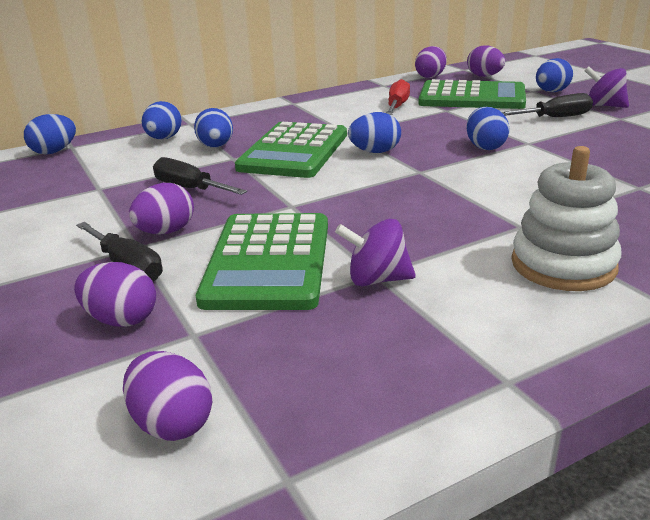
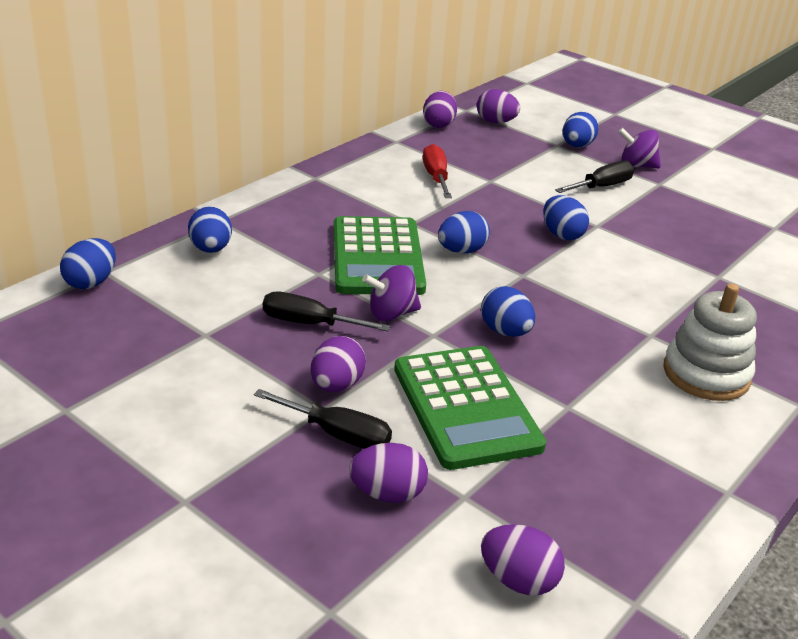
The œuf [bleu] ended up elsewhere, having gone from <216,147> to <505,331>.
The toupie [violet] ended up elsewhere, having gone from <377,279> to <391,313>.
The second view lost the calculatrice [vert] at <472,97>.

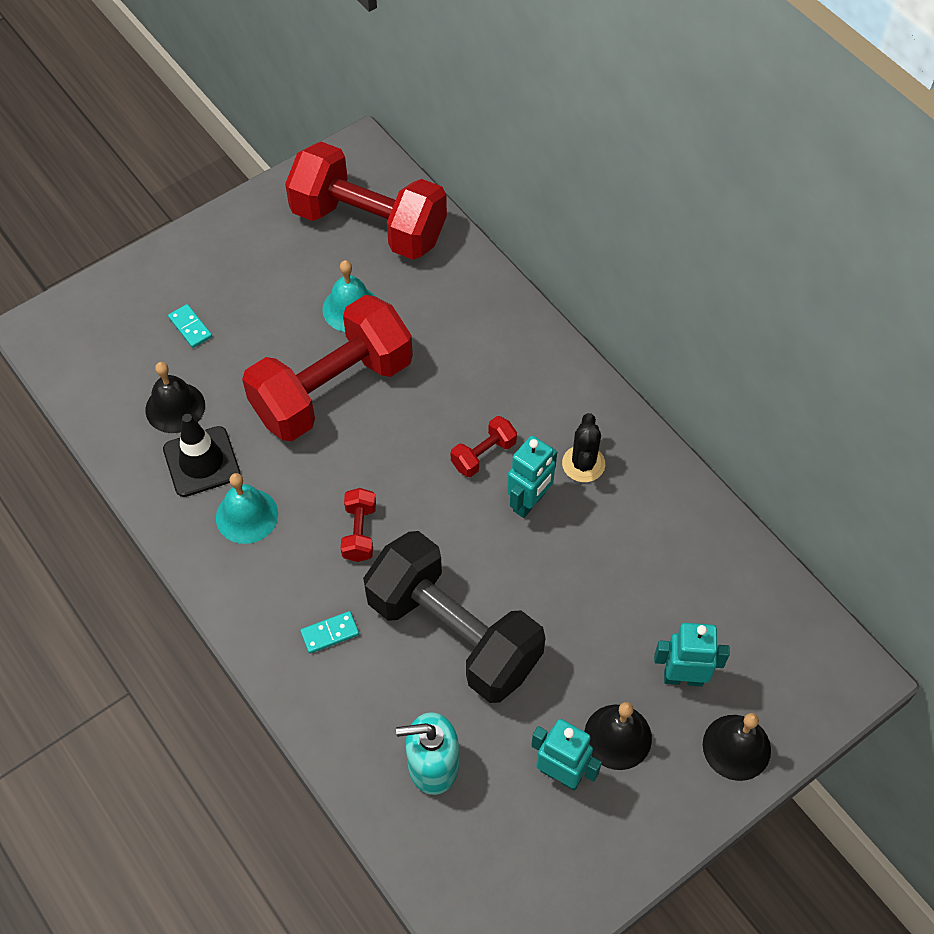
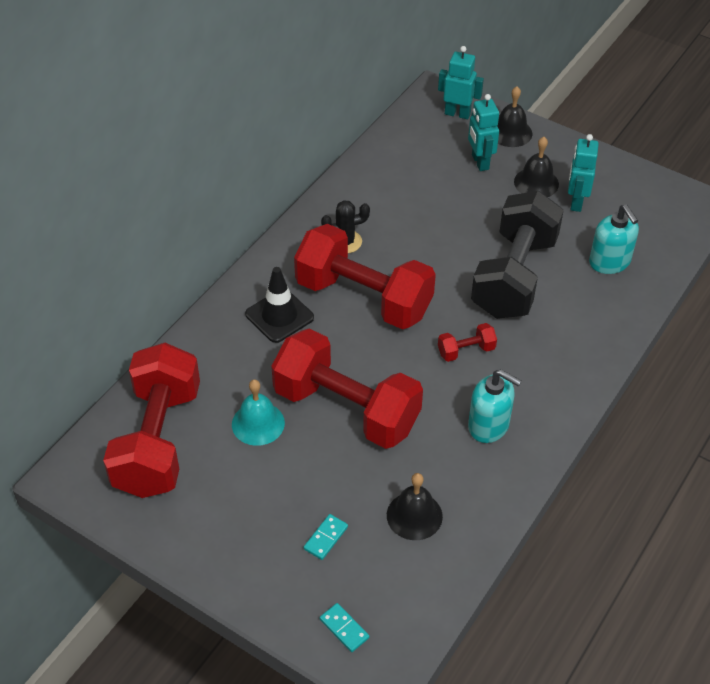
The cône de chantier [noir] ended up elsewhere, having gone from <201,462> to <279,316>.
Where the cloche [turquoise] stood at <247,515>, the distributeur de savon [turquoise] came to stand at <489,425>.
The domino [turquoise] ended up elsewhere, having gone from <330,633> to <344,628>.
The size of the haltère [rouge] at <483,455> changed by a factor of 2.48.
The robot [turquoise] ended up elsewhere, having gone from <529,502> to <457,114>.

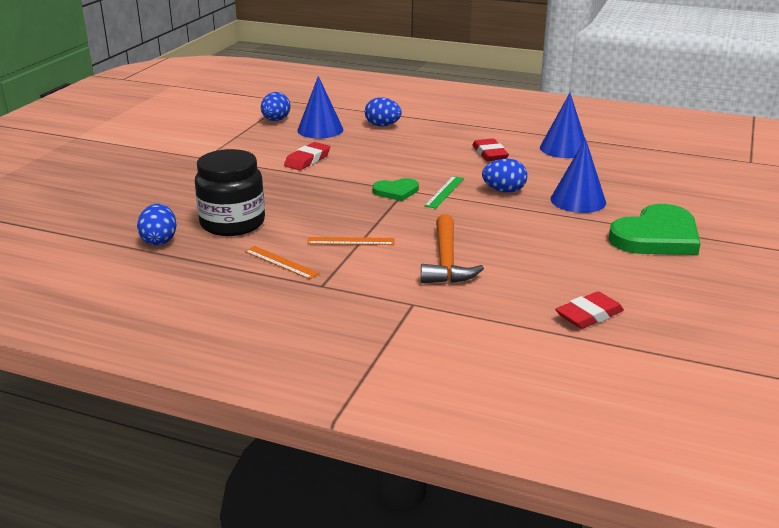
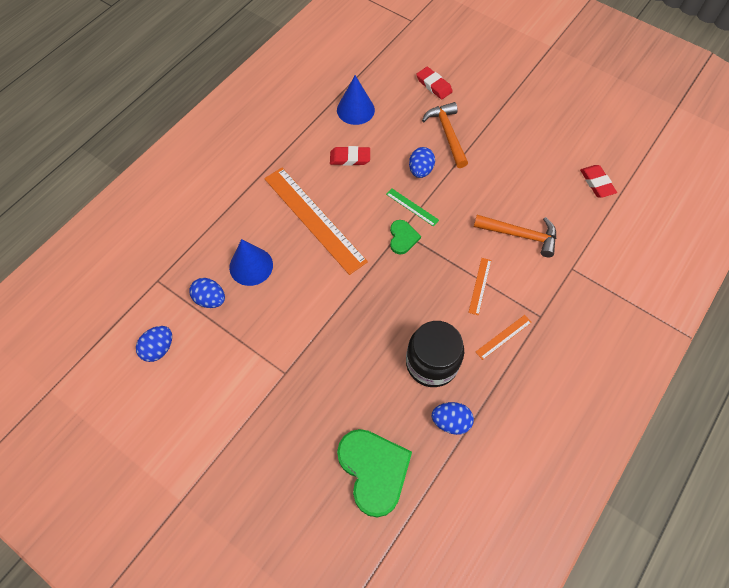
The gomme [rouge] ended up elsewhere, having gone from <307,160> to <434,85>.
The œuf [bleu] ended up elsewhere, having gone from <382,125> to <159,348>.
Where the cône [bleu] stood at <578,200>, the marteau [orange] came to stand at <447,134>.
The cœur [vert] ended up elsewhere, having gone from <656,236> to <374,470>.
The second view gained the règle [orange] at <314,219>.

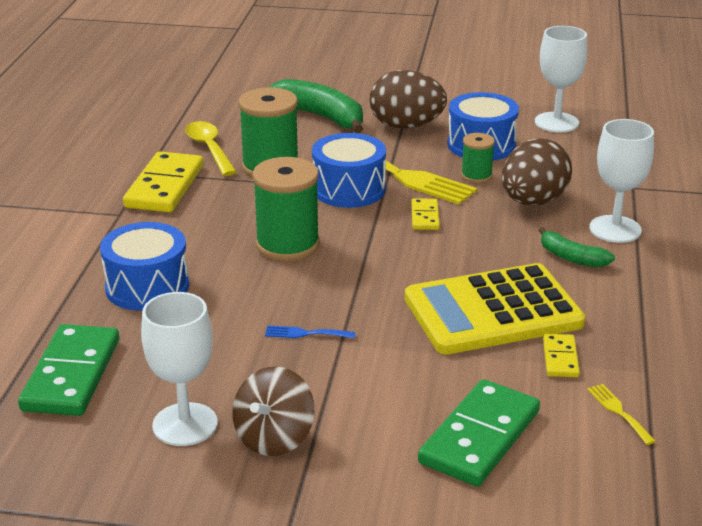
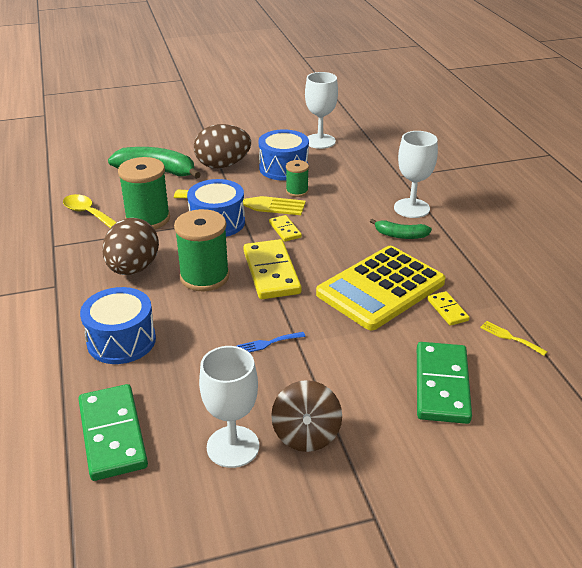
The domino [jaune] ended up elsewhere, having gone from <164,186> to <271,272>.
The œuf [marron] ended up elsewhere, having gone from <533,201> to <133,269>.

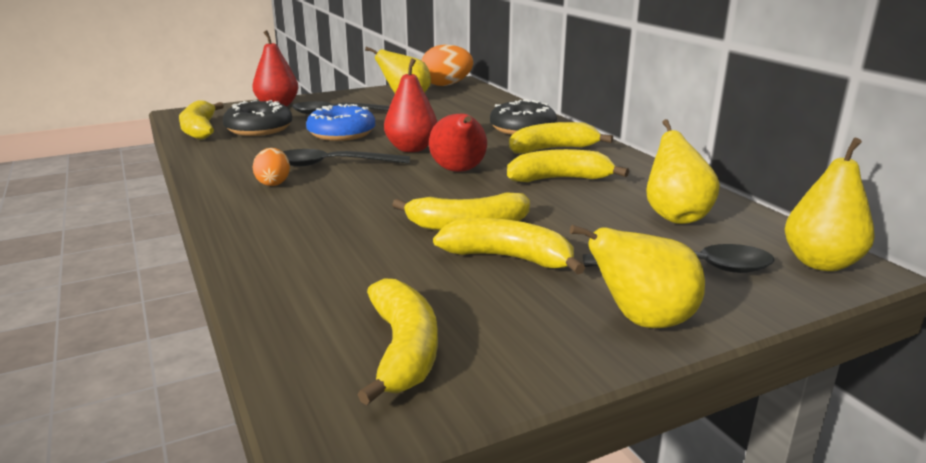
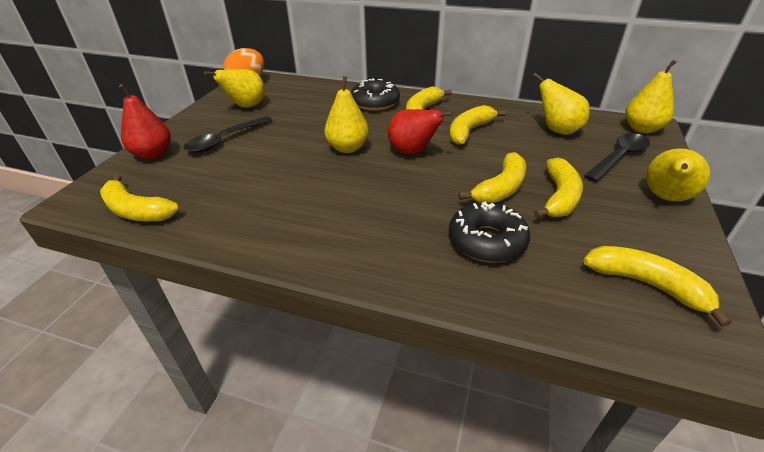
The beignet [noir] ended up elsewhere, having gone from <259,129> to <486,241>.
The second view lost the œuf [orange] at <273,183>.
The second view lost the cuillère [noir] at <333,164>.
The second view lost the beignet [bleu] at <341,133>.
What was the poire [rouge] at <411,149> turned into the poire [jaune] at <347,148>.
The banane [jaune] at <508,258> ended up facing another way, 135 degrees clockwise from before.

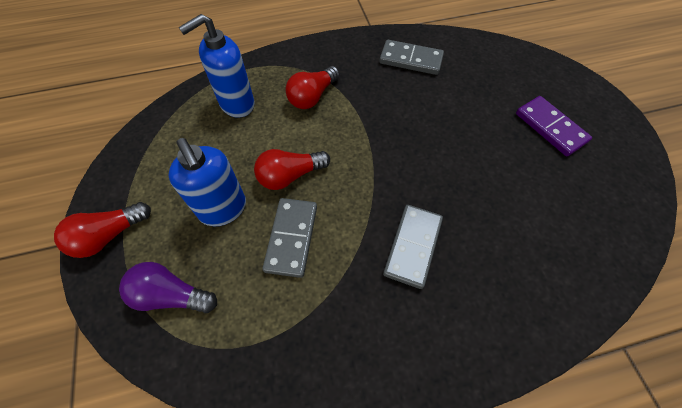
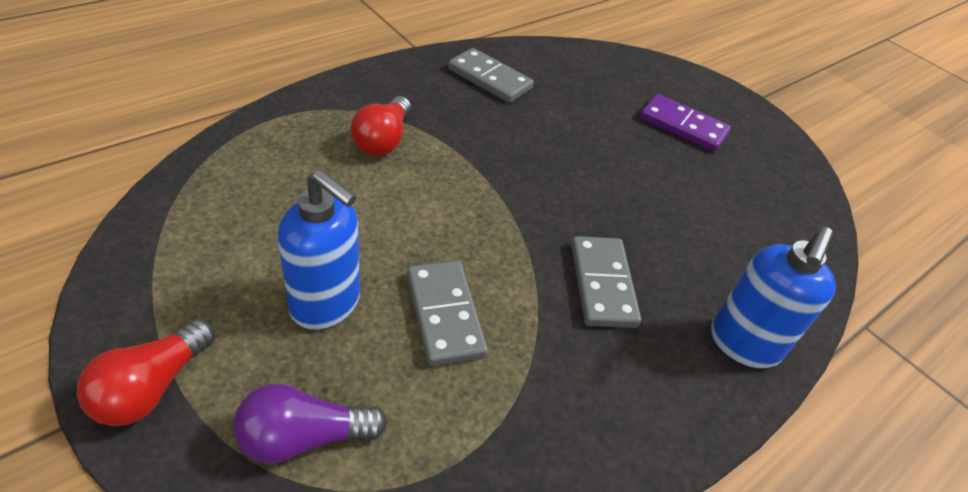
The distributeur de savon [bleu] ended up elsewhere, having gone from <236,104> to <743,344>.
The second view lost the ampoule [rouge] at <290,176>.
The domino [gris] at <411,60> ended up facing another way, 45 degrees clockwise from before.

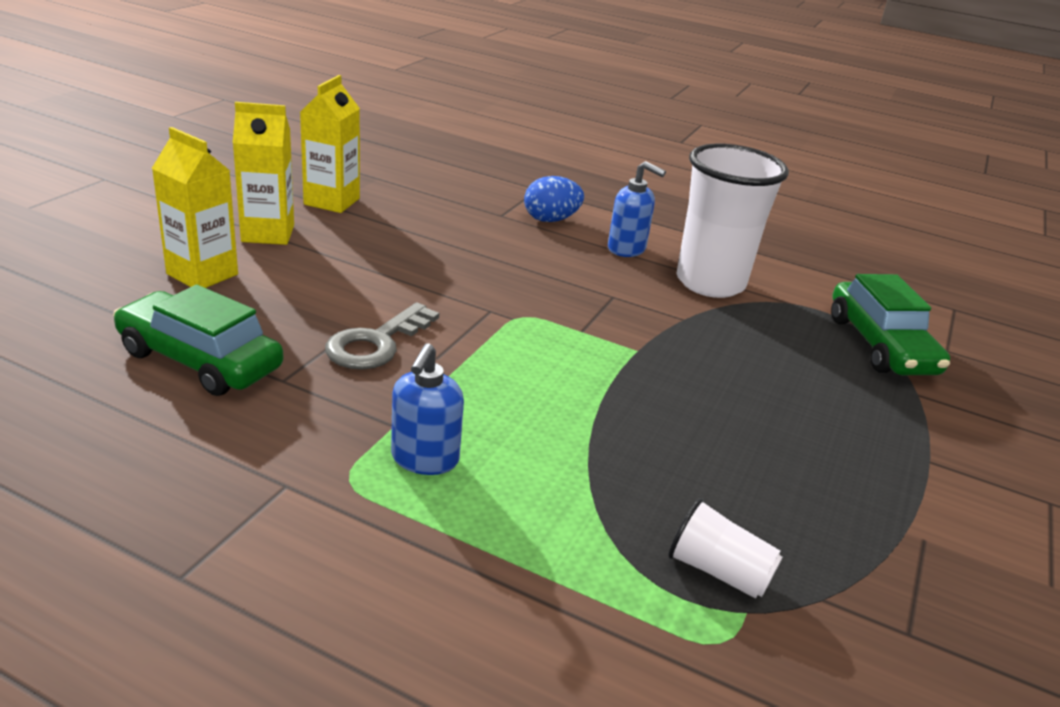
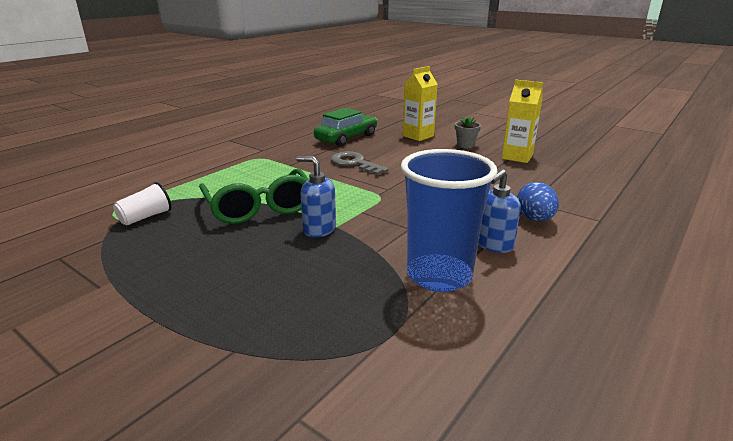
Where the brique de lait [jaune] stood at <268,233>, the pot de fleurs [gris] came to stand at <465,145>.
The distributeur de savon [bleu] ended up elsewhere, having gone from <424,459> to <319,229>.
What was the gobelet [blanc] at <710,283> turned into the gobelet [bleu] at <439,275>.
The second view lost the voiture [vert] at <880,345>.
The second view gained the lunettes [vert] at <259,207>.

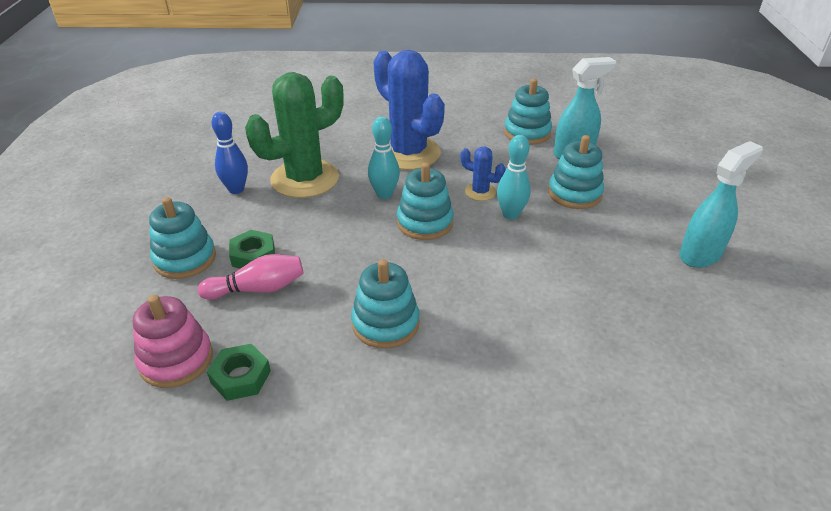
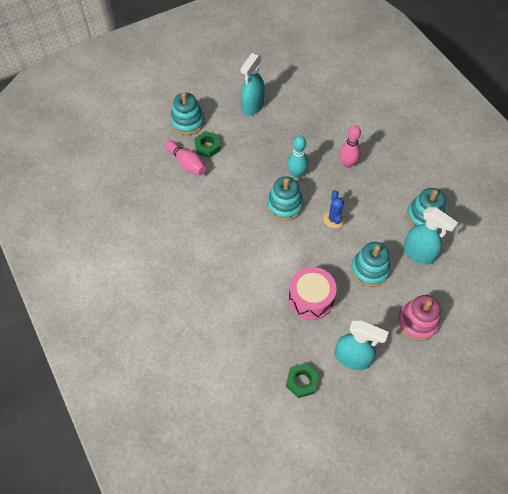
The jouet à empiler [rose] ended up elsewhere, having gone from <176,360> to <417,322>.
The écrou [vert] ended up elsewhere, having gone from <240,377> to <301,382>.
Where the quille [bleu] stood at <236,189>, the vaporisateur [turquoise] came to stand at <252,106>.
The second view lost the cactus [vert] at <305,179>.
The second view lost the jouet à empiler [turquoise] at <385,323>.
Where the cactus [bleu] stood at <408,153>, the quille [rose] came to stand at <347,164>.
The second view lost the quille [turquoise] at <510,214>.
The second view gained the tambour [rose] at <310,299>.

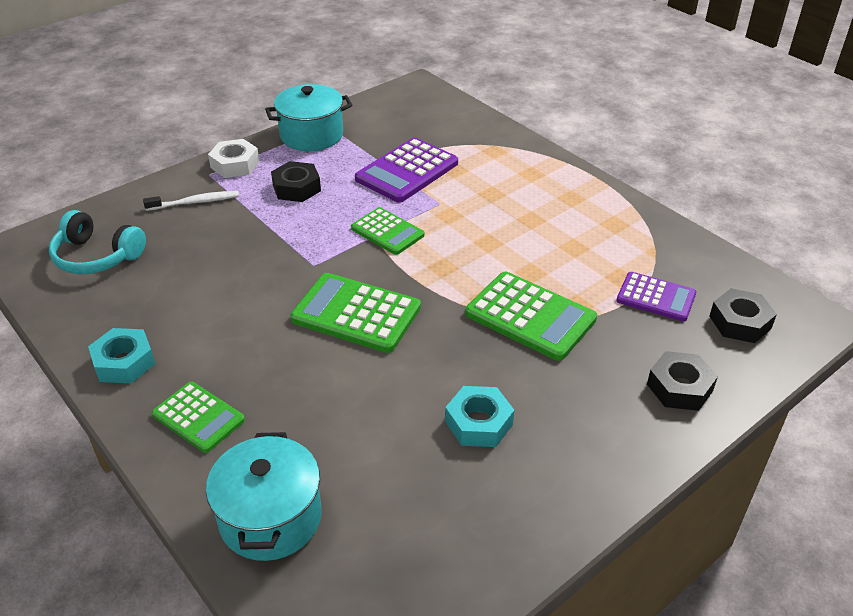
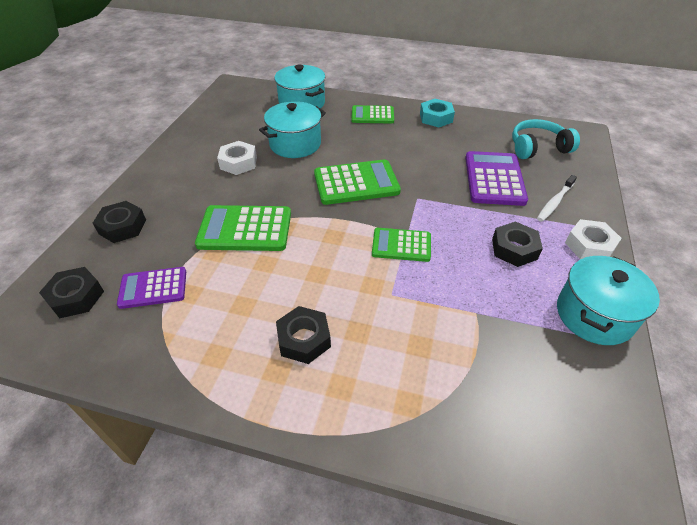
The calculatrice [violet] ended up elsewhere, having gone from <407,171> to <494,179>.
What was the écrou [turquoise] at <479,423> turned into the écrou [blanc] at <238,163>.
The second view gained the marmite [turquoise] at <295,144>.
The second view gained the écrou [noir] at <304,339>.

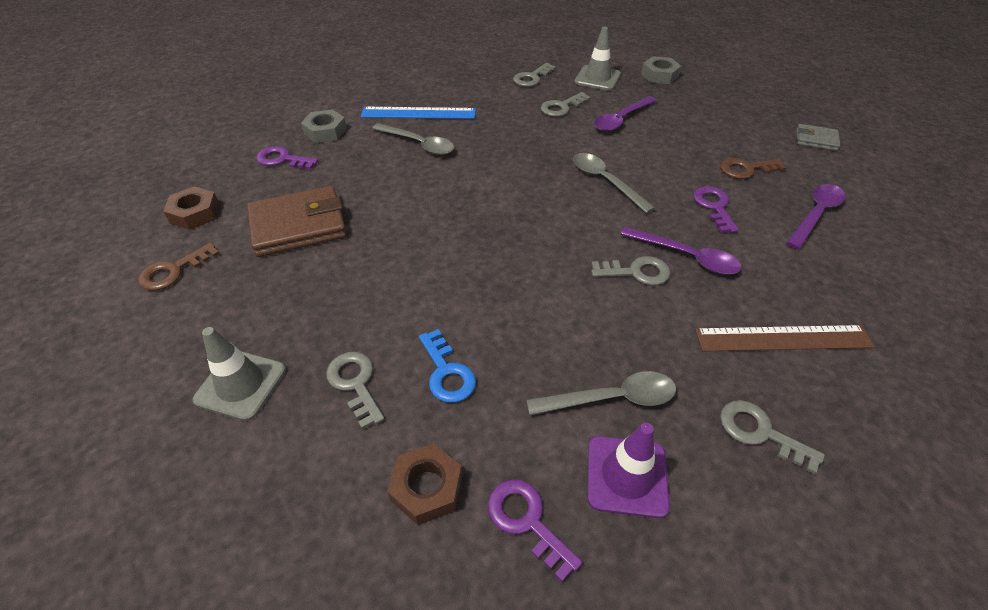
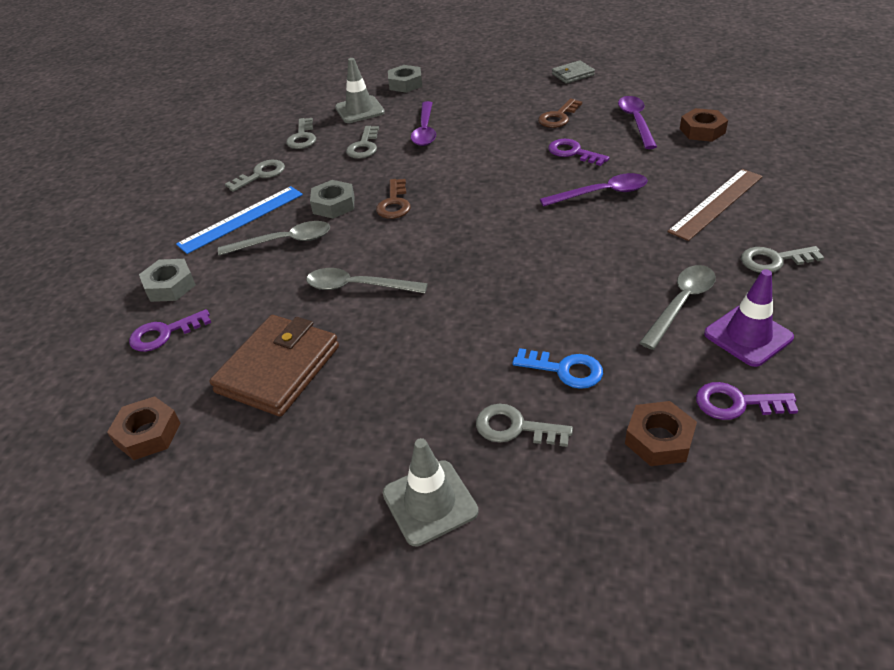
The clé [marron] ended up elsewhere, having gone from <174,271> to <394,203>.
The cuillère [gris] ended up elsewhere, having gone from <605,181> to <358,287>.
The clé [gris] ended up elsewhere, having gone from <636,272> to <260,175>.
The second view gained the écrou [gris] at <333,205>.
The second view gained the écrou [marron] at <702,131>.

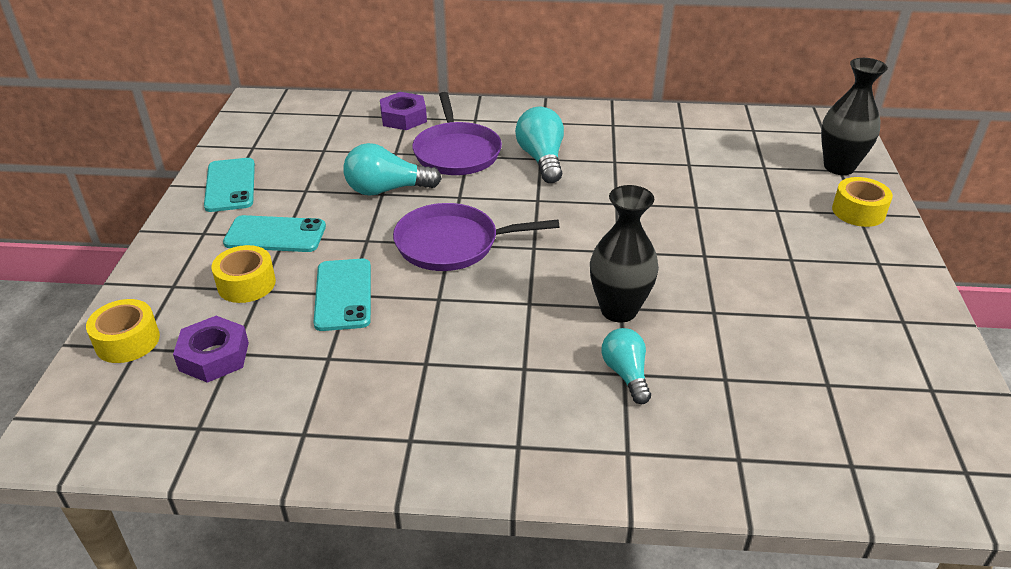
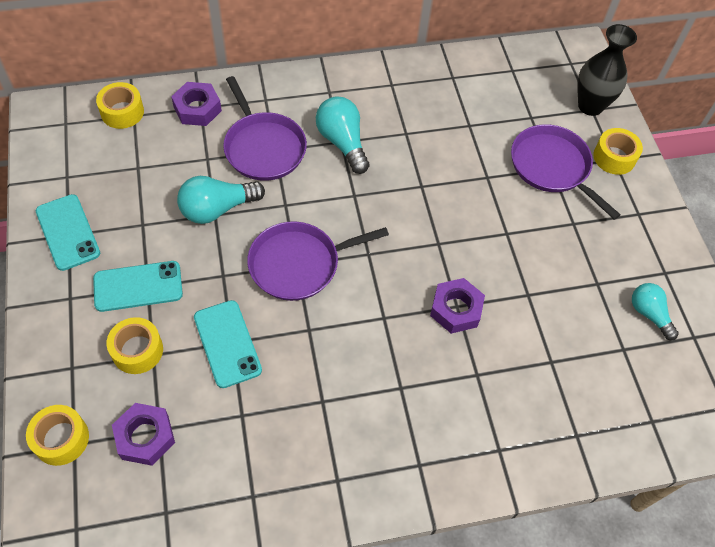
Where the vase [noir] stood at <618,310>, the écrou [violet] came to stand at <456,309>.
The ampoule [turquoise] ended up elsewhere, having gone from <626,374> to <649,314>.
The second view gained the ruban adhésif [jaune] at <122,112>.
The second view gained the poêle [violet] at <552,167>.

